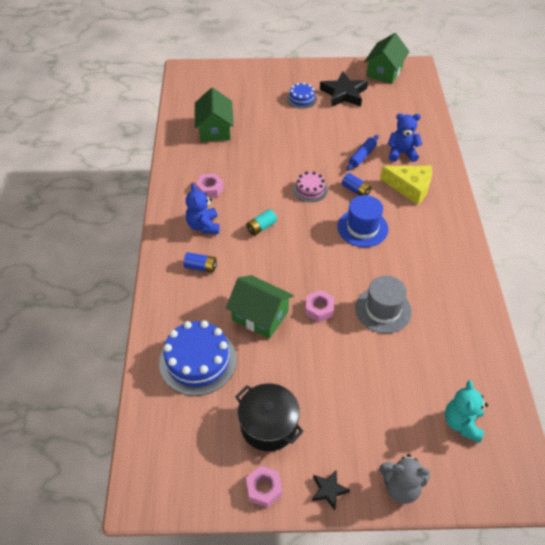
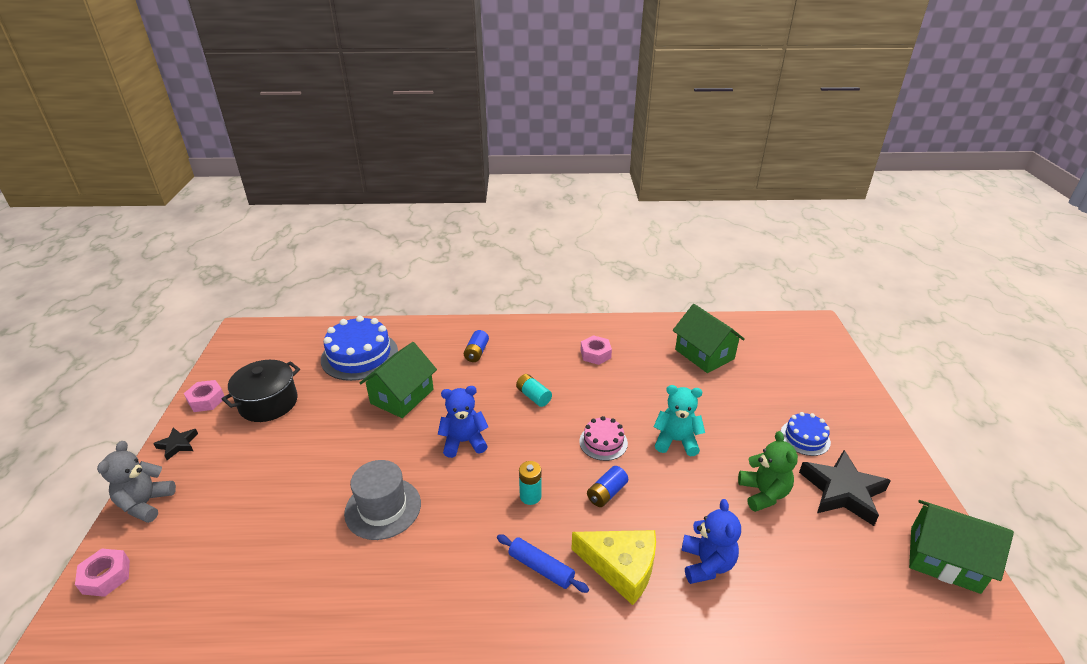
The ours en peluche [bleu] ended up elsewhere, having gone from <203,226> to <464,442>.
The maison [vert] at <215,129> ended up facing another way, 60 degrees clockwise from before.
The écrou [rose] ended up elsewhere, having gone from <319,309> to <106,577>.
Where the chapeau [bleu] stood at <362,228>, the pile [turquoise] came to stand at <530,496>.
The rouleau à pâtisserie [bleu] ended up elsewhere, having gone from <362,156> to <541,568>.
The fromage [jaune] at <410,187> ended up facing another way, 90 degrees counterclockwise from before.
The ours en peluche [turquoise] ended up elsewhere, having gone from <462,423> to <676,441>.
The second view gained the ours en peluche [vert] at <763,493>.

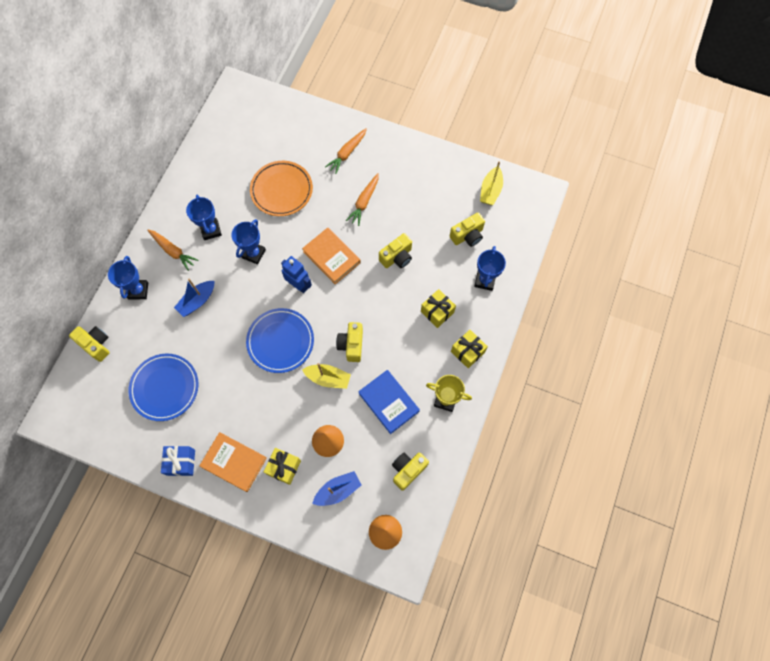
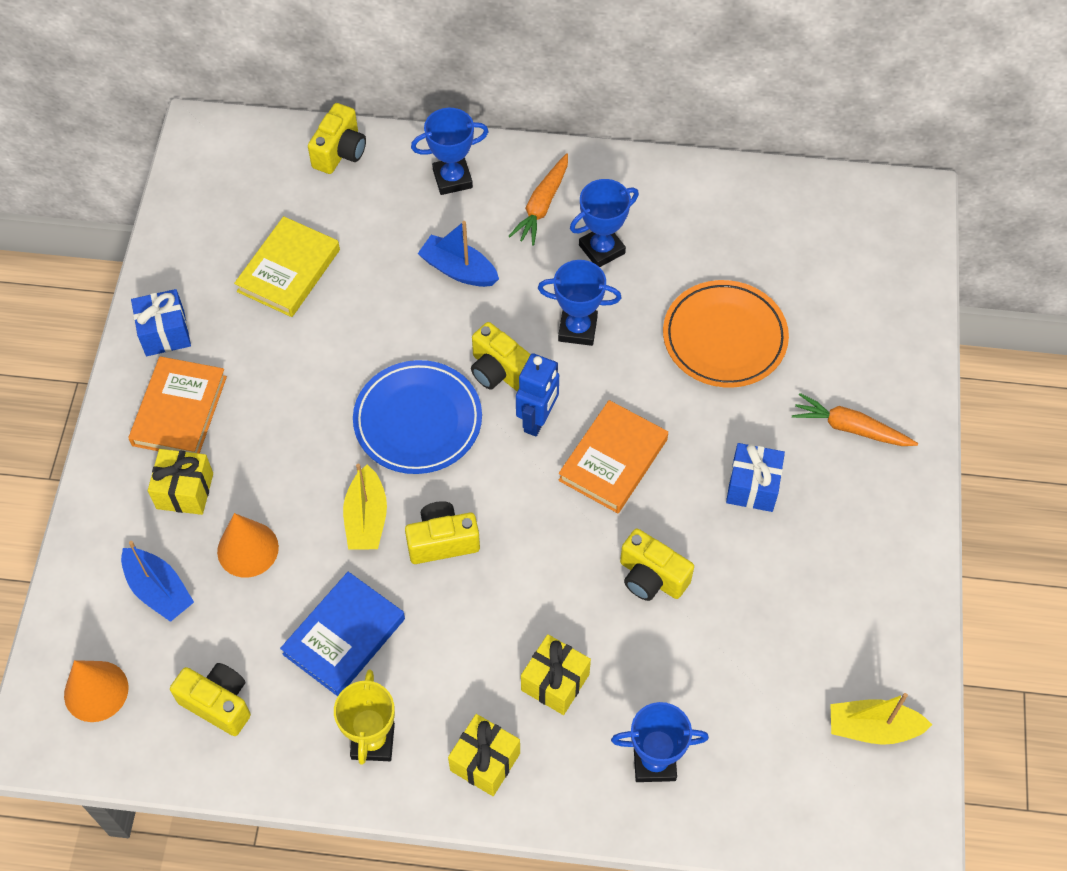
Where the assiette [bleu] stood at <165,388>, the livre [jaune] came to stand at <288,270>.
Where the carotte [orange] stood at <364,202>, the cadeau [bleu] came to stand at <752,487>.
The appareil photo [jaune] ended up elsewhere, having gone from <467,236> to <499,371>.

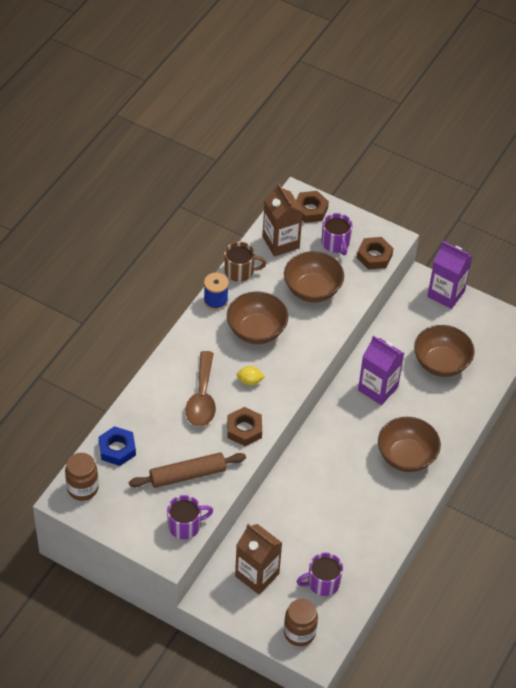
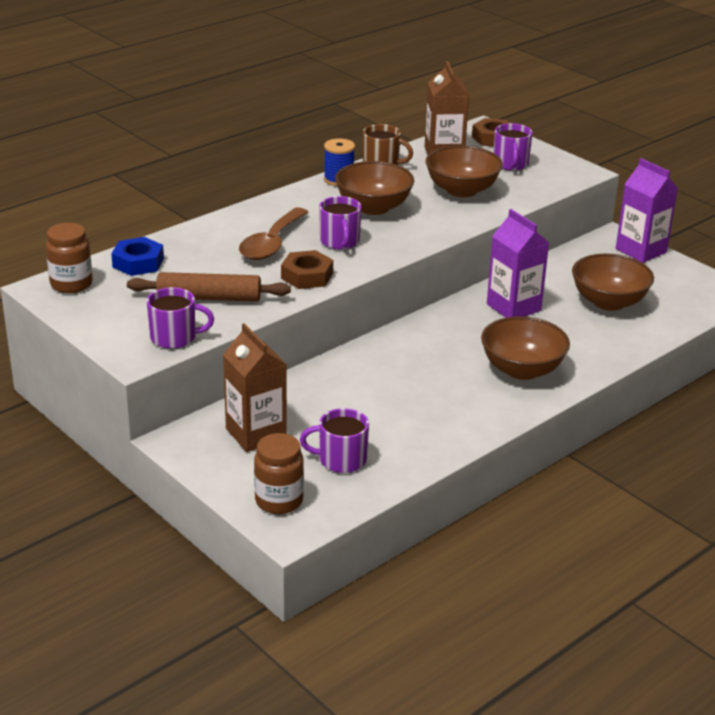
Where the citron [jaune] stood at <250,381>, the tasse [violet] came to stand at <340,241>.
The second view lost the écrou [marron] at <374,256>.

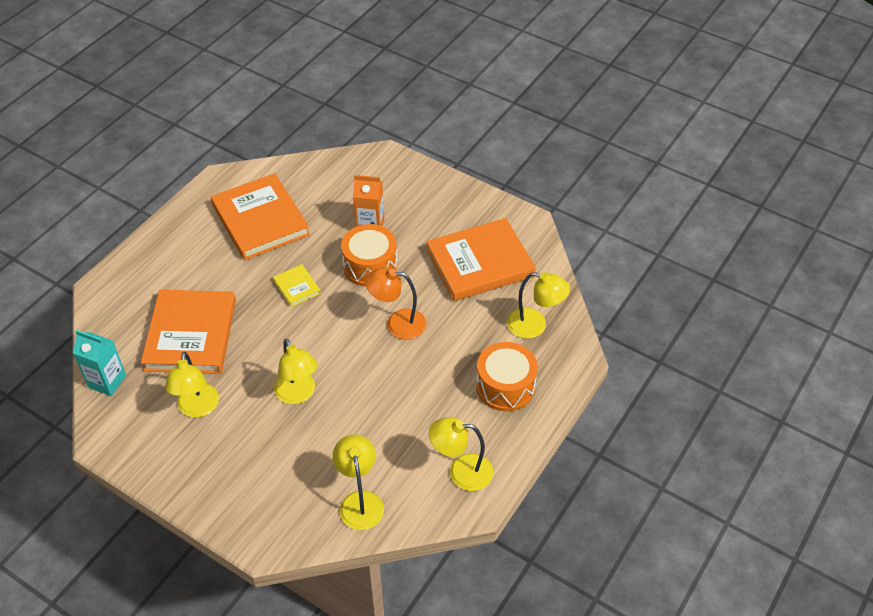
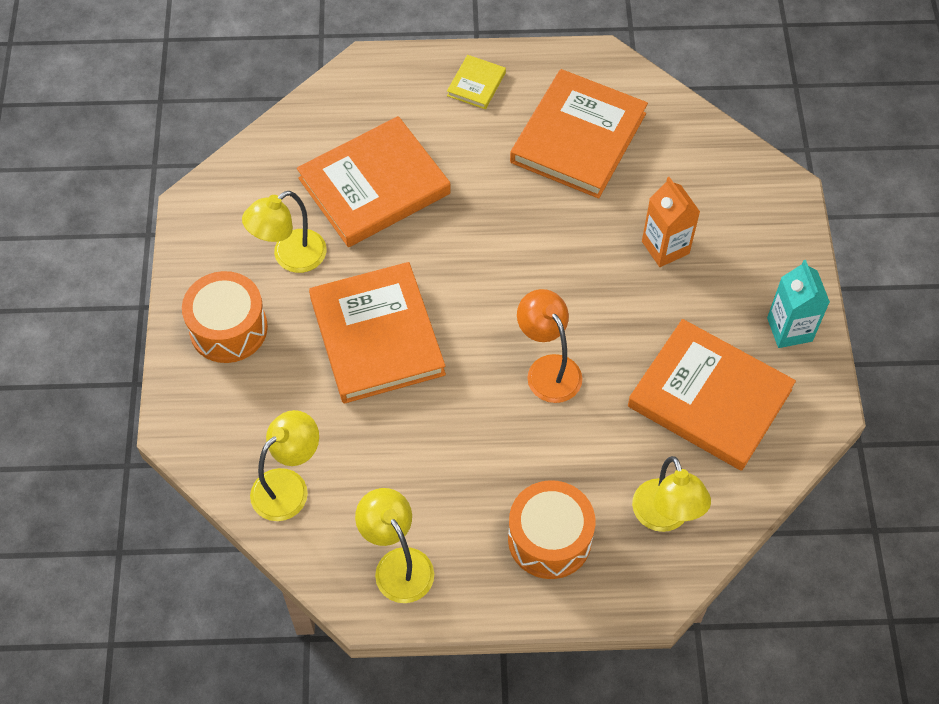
The brique de lait [turquoise] ended up elsewhere, having gone from <107,381> to <789,329>.
The livre [jaune] ended up elsewhere, having gone from <297,287> to <476,84>.
Where the lampe [jaune] stood at <298,394>, the livre [orange] came to stand at <377,336>.
The tambour [orange] ended up elsewhere, having gone from <370,266> to <228,328>.

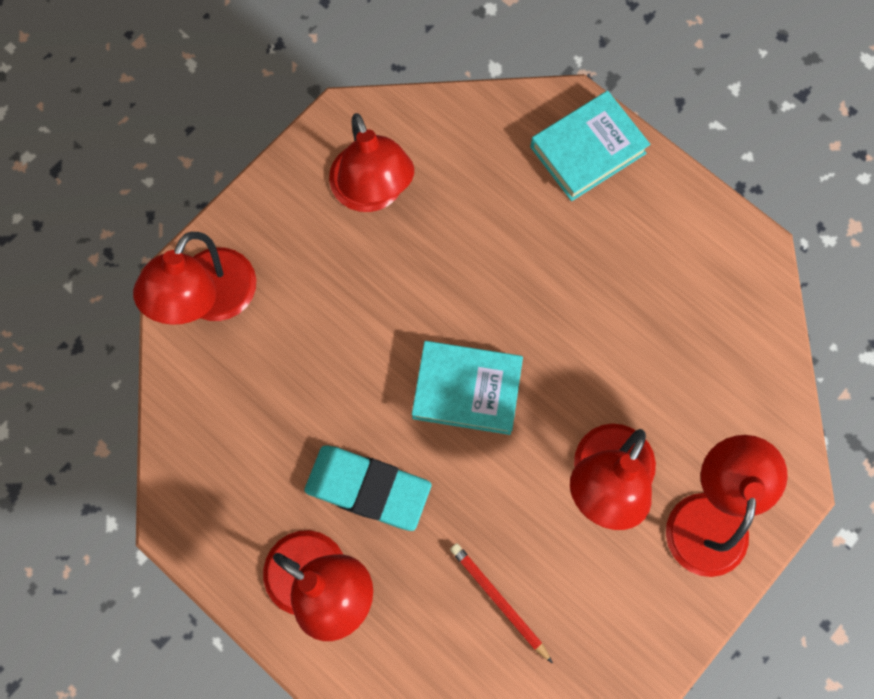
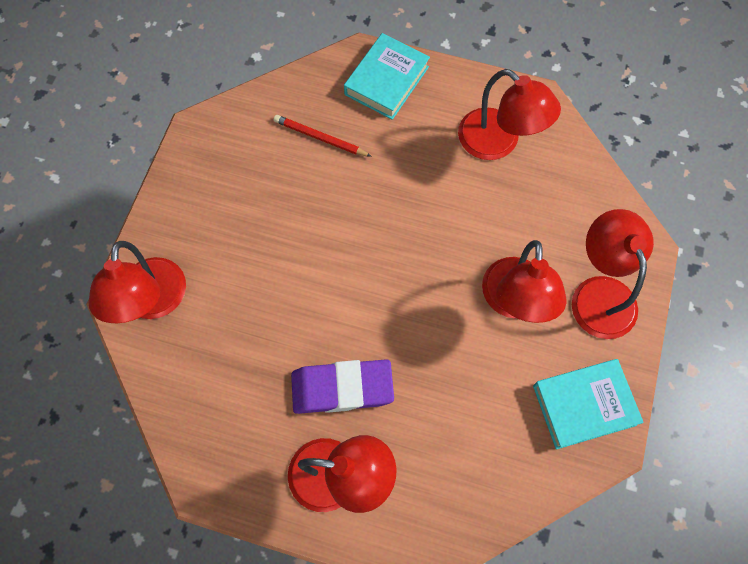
What was the gomme [turquoise] at <368,488> turned into the gomme [violet] at <342,388>.
The lampe [rouge] ended up elsewhere, having gone from <372,193> to <498,143>.
The livre [turquoise] ended up elsewhere, having gone from <467,390> to <584,405>.
The crayon [rouge] ended up elsewhere, having gone from <499,601> to <320,138>.

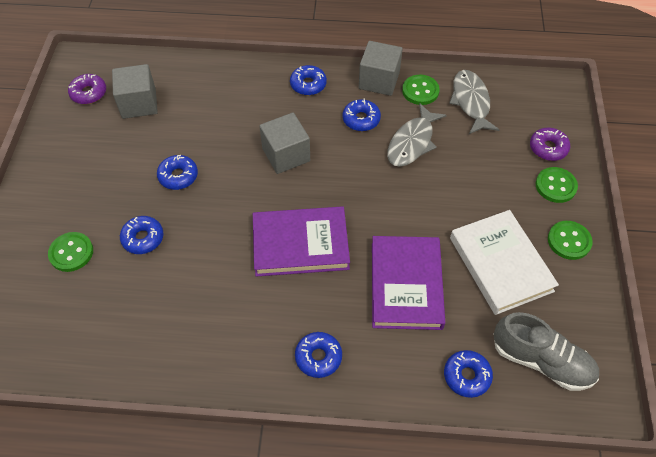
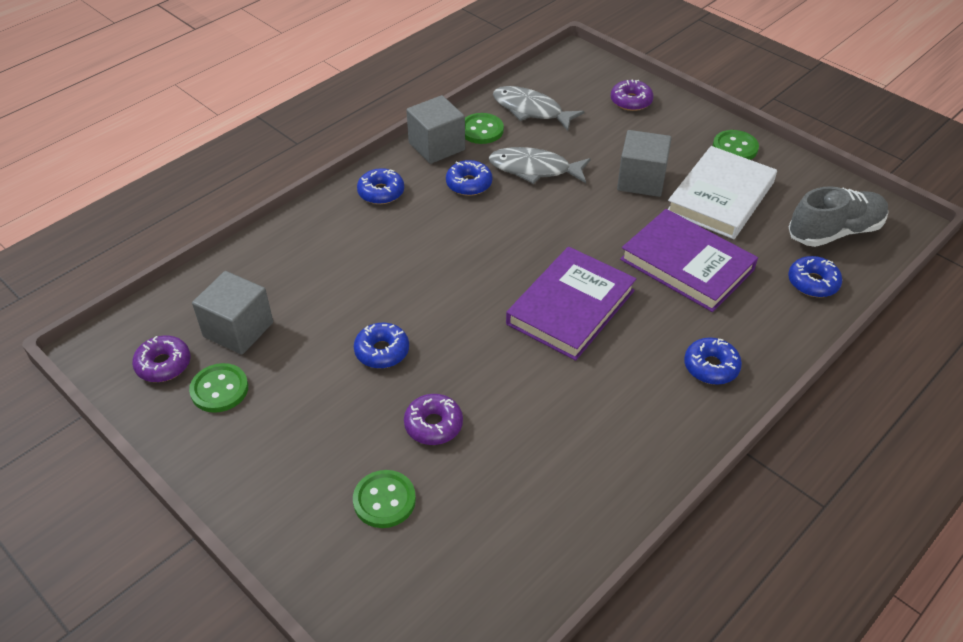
What was the beignet [bleu] at <143,238> turned into the beignet [violet] at <433,425>.
The cube [gris] ended up elsewhere, having gone from <286,155> to <641,180>.
The poisson [gris] at <412,142> ended up facing another way, 120 degrees clockwise from before.
The livre [blanc] at <500,264> ended up facing another way, 75 degrees counterclockwise from before.
The bouton [vert] ended up elsewhere, having gone from <555,186> to <219,389>.

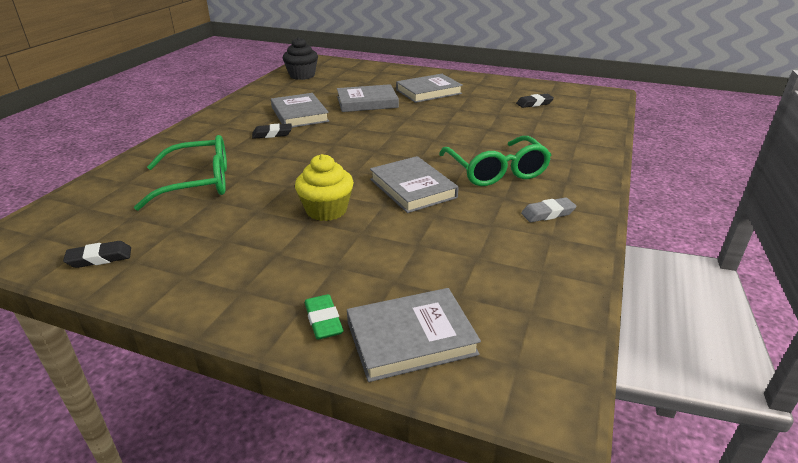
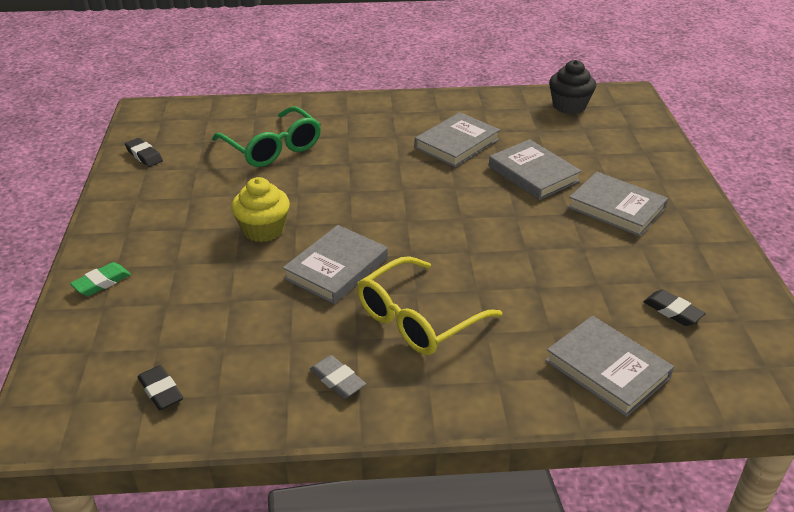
The gomme [noir] ended up elsewhere, having gone from <272,134> to <161,391>.
The livre [gris] ended up elsewhere, having gone from <411,338> to <607,369>.
What was the lunettes [vert] at <496,171> turned into the lunettes [jaune] at <417,319>.

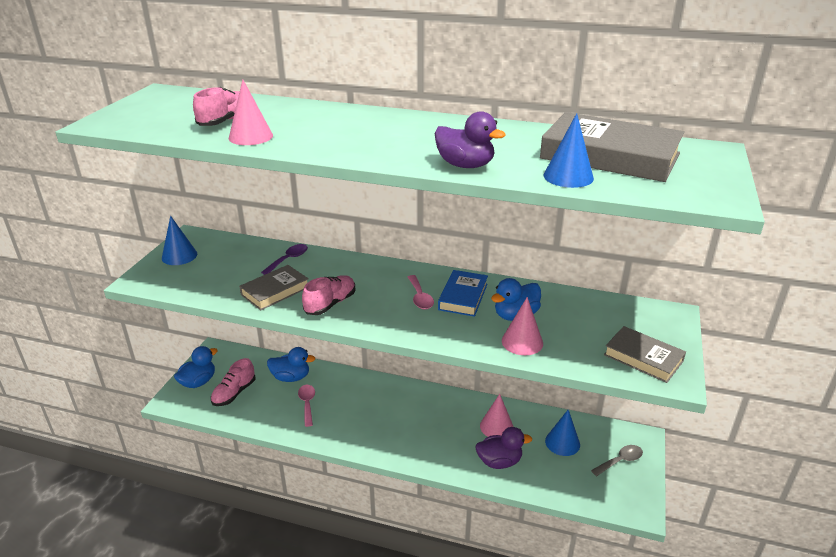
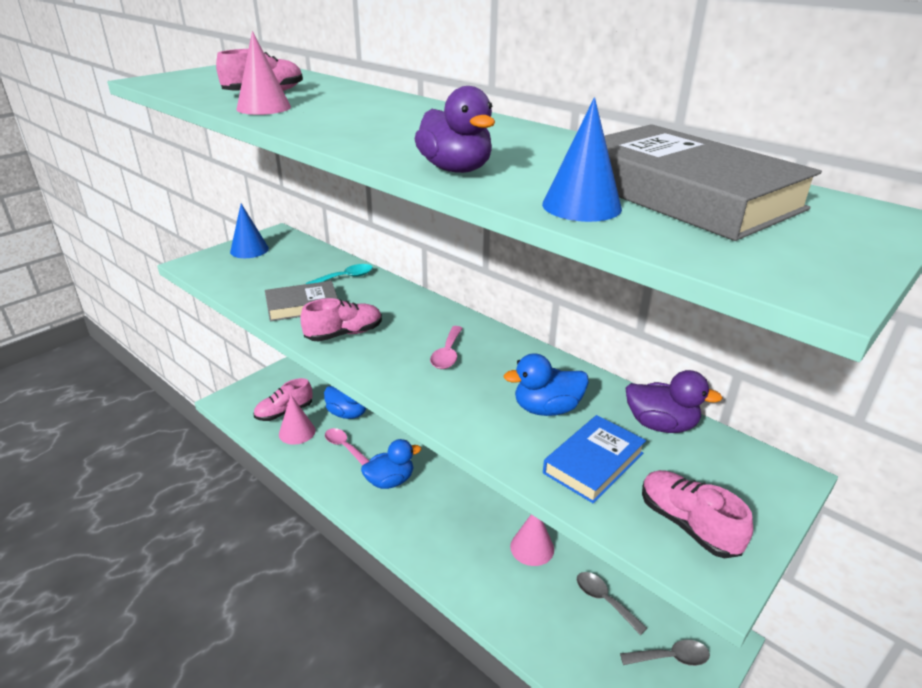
The canard [bleu] ended up elsewhere, having gone from <198,382> to <390,481>.
What was the cuillère [violet] at <288,259> turned into the cuillère [turquoise] at <345,278>.
The cuillère [rose] at <307,404> ended up facing another way, 60 degrees counterclockwise from before.
The livre [bleu] ended up elsewhere, having gone from <463,297> to <593,463>.
The canard [violet] ended up elsewhere, having gone from <499,461> to <661,425>.
The cône [rose] ended up elsewhere, having gone from <522,342> to <297,432>.
Where the cône [bleu] stood at <562,442>, the cuillère [gris] came to stand at <604,600>.
Where the livre [gris] stood at <643,358>, the chaussure [rose] came to stand at <688,524>.

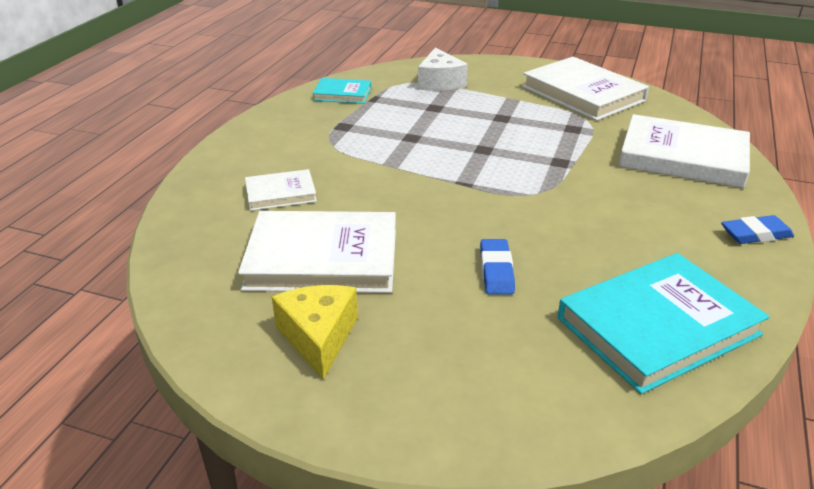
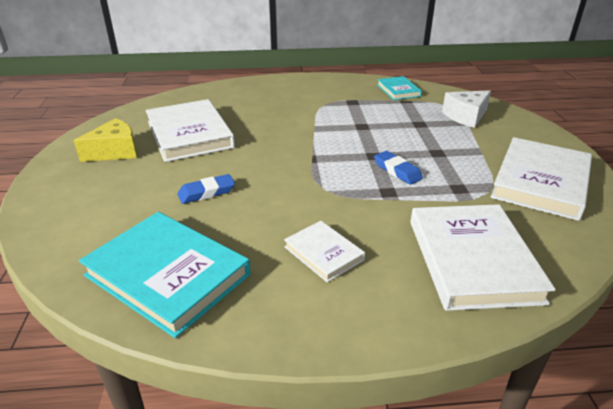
The livre [blanc] ended up elsewhere, having gone from <280,193> to <324,253>.
The gomme [bleu] ended up elsewhere, having gone from <755,234> to <397,171>.

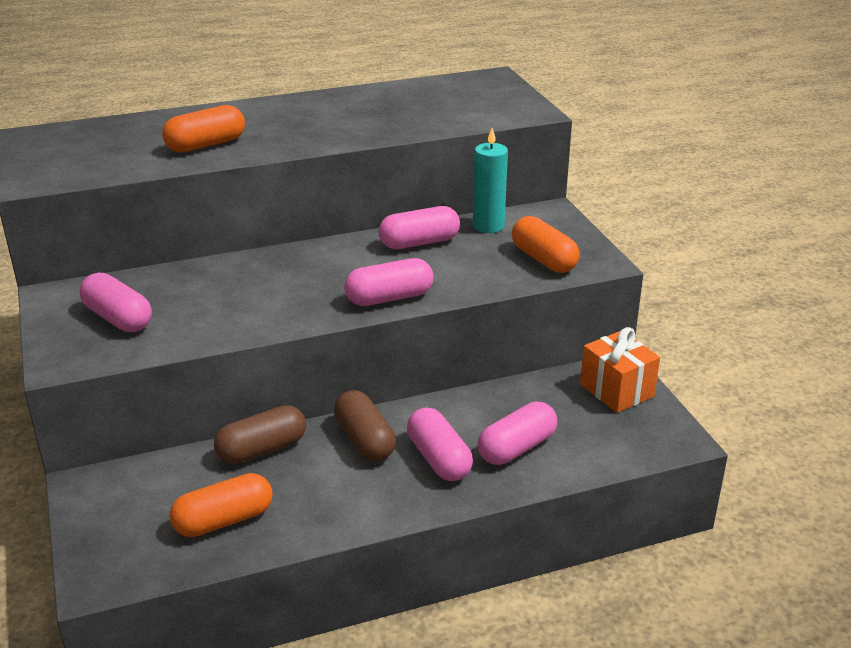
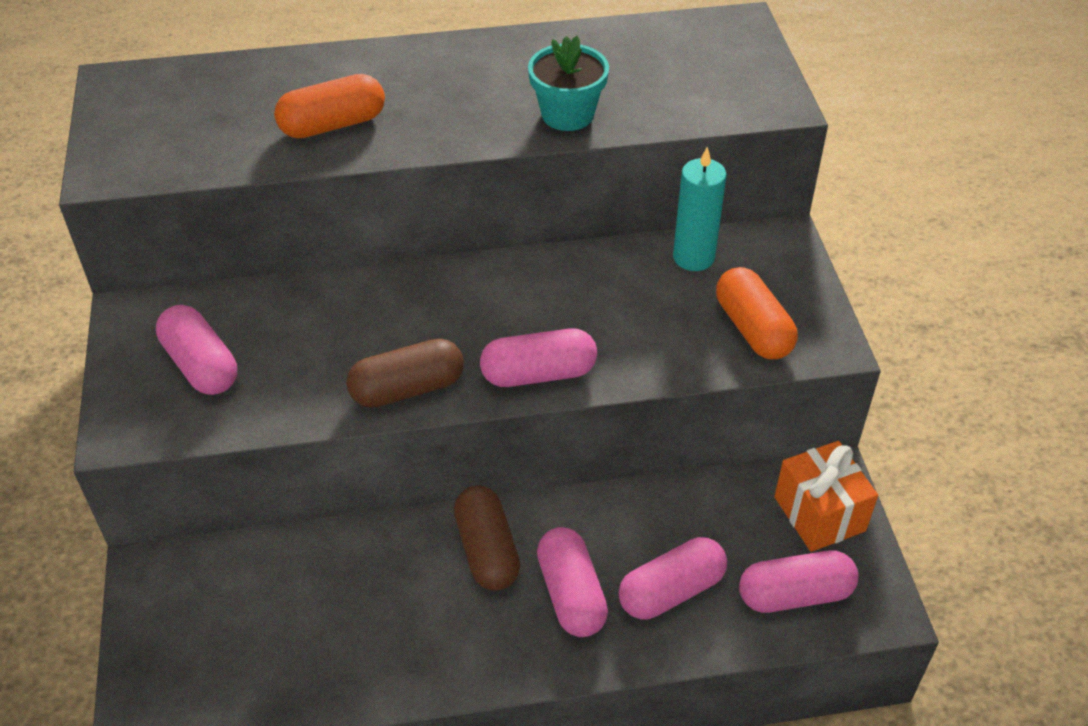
The second view lost the gélule [orange] at <224,520>.
The gélule [marron] ended up elsewhere, having gone from <262,449> to <407,389>.
The gélule [rose] ended up elsewhere, having gone from <419,243> to <795,594>.
The second view gained the pot de fleurs [turquoise] at <567,114>.

